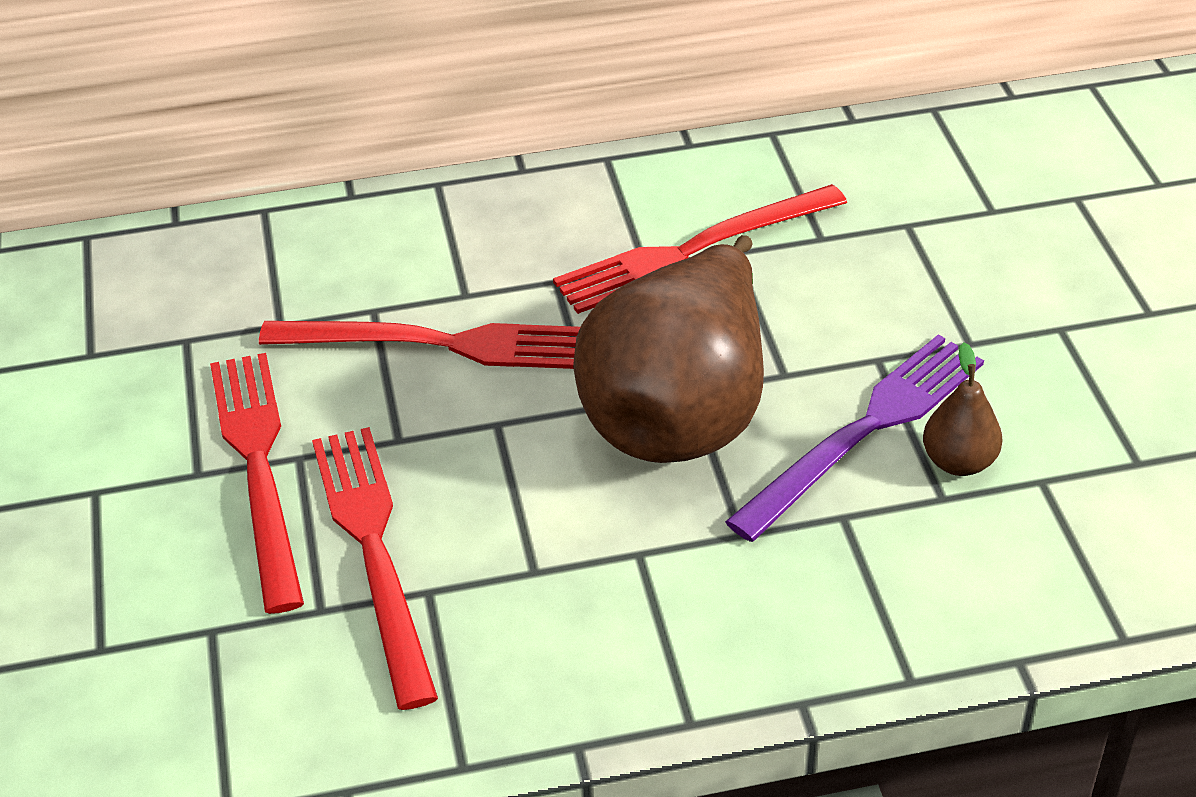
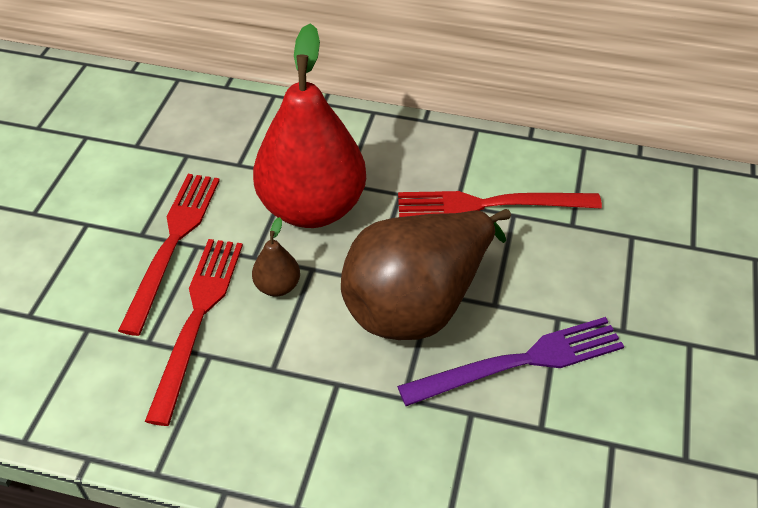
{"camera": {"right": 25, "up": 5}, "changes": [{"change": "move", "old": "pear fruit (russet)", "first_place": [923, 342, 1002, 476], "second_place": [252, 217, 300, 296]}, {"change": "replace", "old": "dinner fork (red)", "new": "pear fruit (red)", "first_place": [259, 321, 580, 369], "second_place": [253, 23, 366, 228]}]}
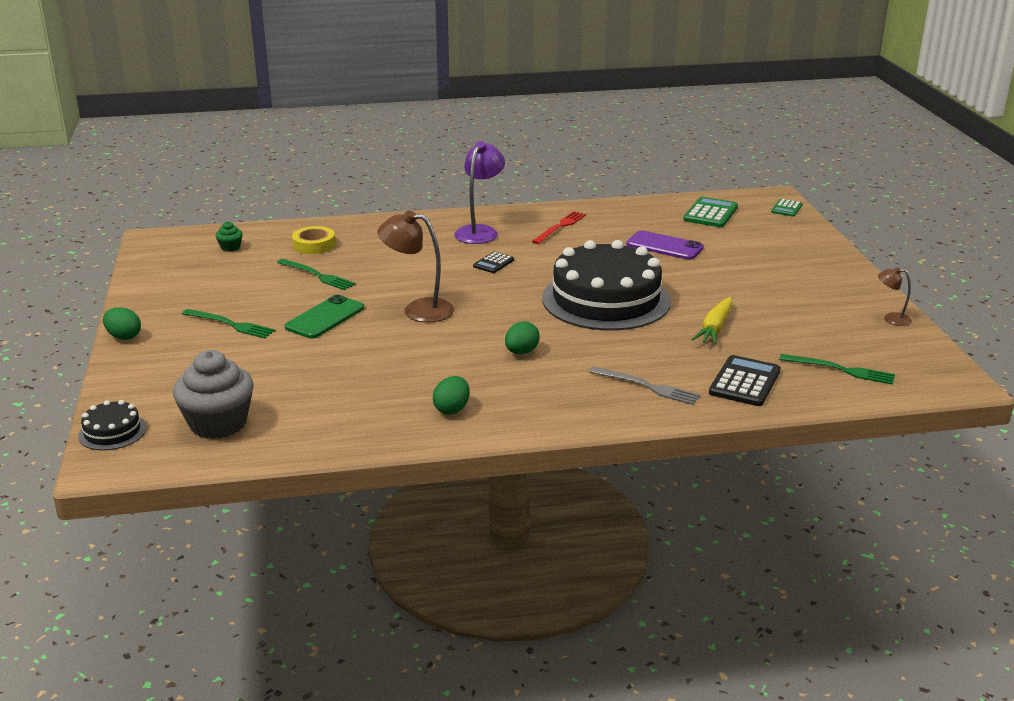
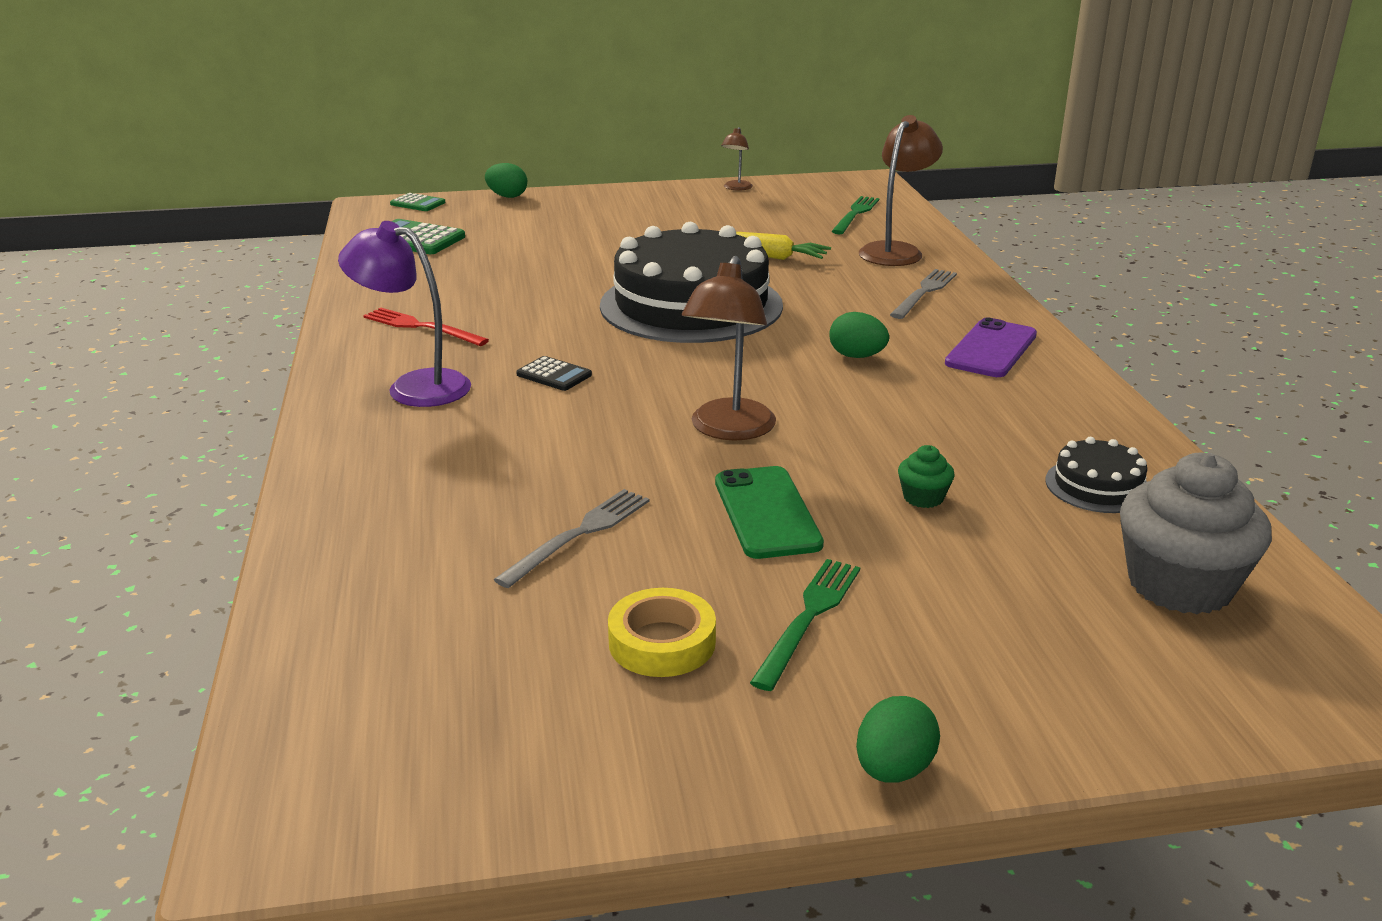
{"camera": {"right": -90, "up": 0}, "changes": [{"change": "move", "old": "toy egg (leaf-green)", "first_place": [433, 376, 470, 415], "second_place": [485, 163, 527, 198]}, {"change": "recolor", "old": "dinner fork (leaf-green)", "new": "dinner fork (gray)", "first_place": [277, 259, 356, 290], "second_place": [493, 489, 649, 588]}, {"change": "move", "old": "roll of tape (yellow)", "first_place": [292, 226, 336, 254], "second_place": [608, 588, 716, 677]}, {"change": "rotate", "old": "mobile phone (leaf-green)", "first_place": [285, 295, 364, 338], "second_place": [715, 466, 824, 559], "degrees": 45}, {"change": "replace", "old": "calculator (black)", "new": "lamp (russet)", "first_place": [709, 355, 781, 406], "second_place": [859, 115, 943, 266]}, {"change": "move", "old": "cupcake (leaf-green)", "first_place": [216, 221, 243, 252], "second_place": [898, 445, 955, 508]}, {"change": "move", "old": "mobile phone (royal purple)", "first_place": [626, 230, 704, 260], "second_place": [945, 318, 1037, 377]}, {"change": "move", "old": "gateau (black)", "first_place": [78, 400, 147, 450], "second_place": [1045, 437, 1147, 513]}]}
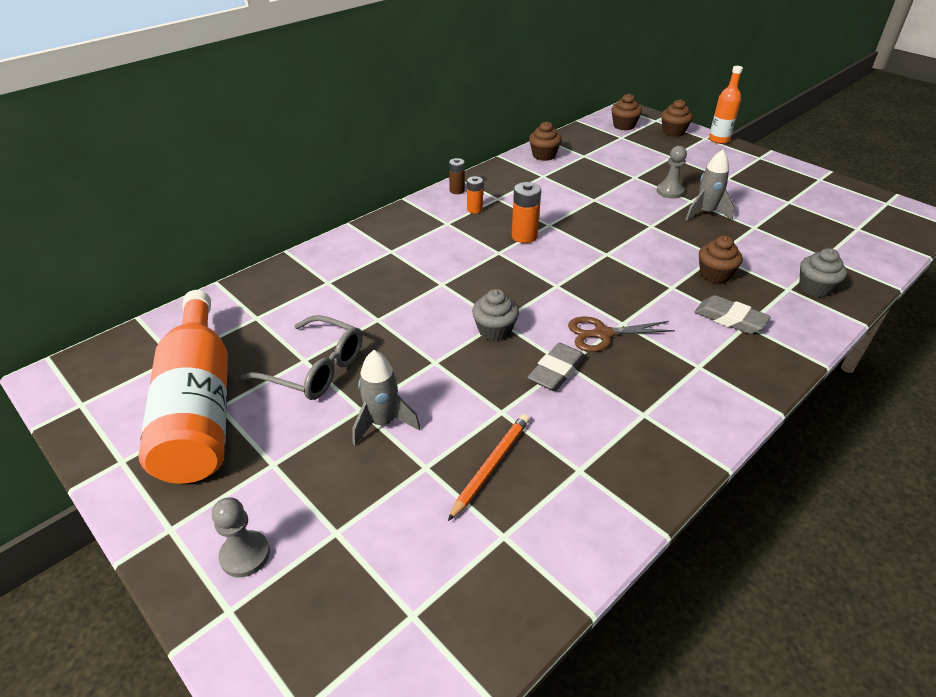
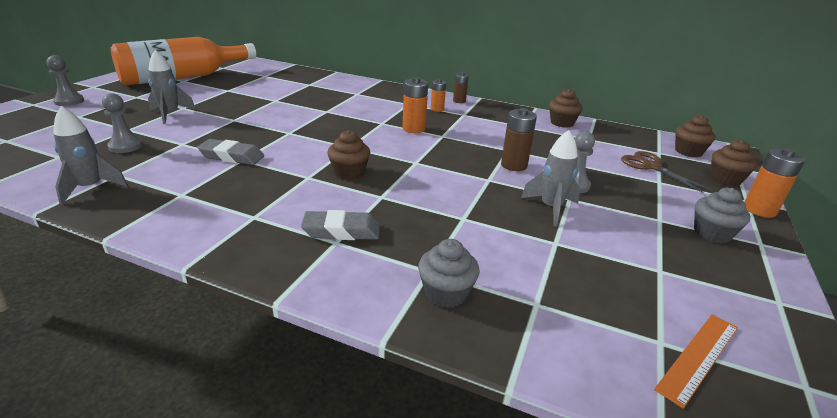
{"camera": {"right": 65, "up": -10}, "changes": [{"change": "insert", "new": "rocket (gray)", "second_place": [53, 106, 128, 205]}, {"change": "replace", "old": "wooden pencil (orange-coloured)", "new": "chess pawn (gray)", "first_place": [448, 414, 530, 521], "second_place": [102, 93, 143, 153]}, {"change": "rotate", "old": "pencil eraser (gray)", "first_place": [695, 295, 770, 334], "second_place": [301, 210, 380, 240], "degrees": 75}, {"change": "move", "old": "cupcake (russet)", "first_place": [699, 236, 743, 284], "second_place": [327, 130, 370, 180]}, {"change": "insert", "new": "AA battery (russet)", "second_place": [501, 108, 537, 171]}, {"change": "move", "old": "scissors (russet)", "first_place": [568, 317, 675, 352], "second_place": [621, 151, 712, 193]}, {"change": "insert", "new": "straightedge (orange-coloured)", "second_place": [654, 314, 738, 408]}, {"change": "move", "old": "cupcake (gray)", "first_place": [472, 289, 519, 341], "second_place": [694, 188, 751, 243]}, {"change": "replace", "old": "flask (orange-coloured)", "new": "AA battery (orange-coloured)", "first_place": [709, 66, 743, 144], "second_place": [744, 148, 805, 218]}, {"change": "delete", "old": "glasses (gray)", "first_place": [240, 315, 363, 400]}]}
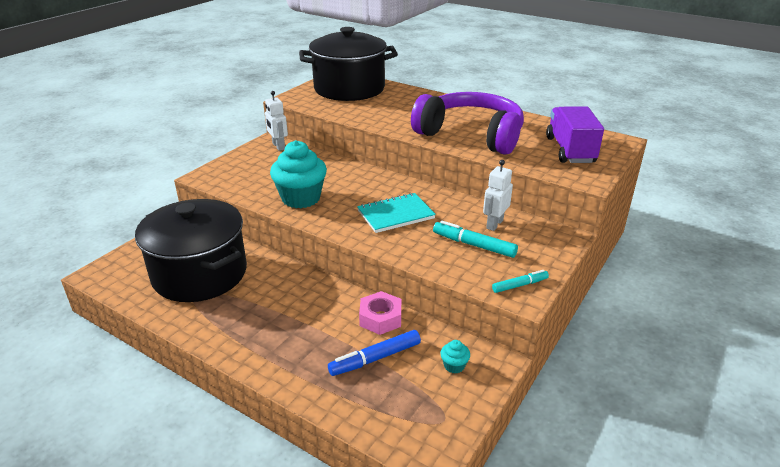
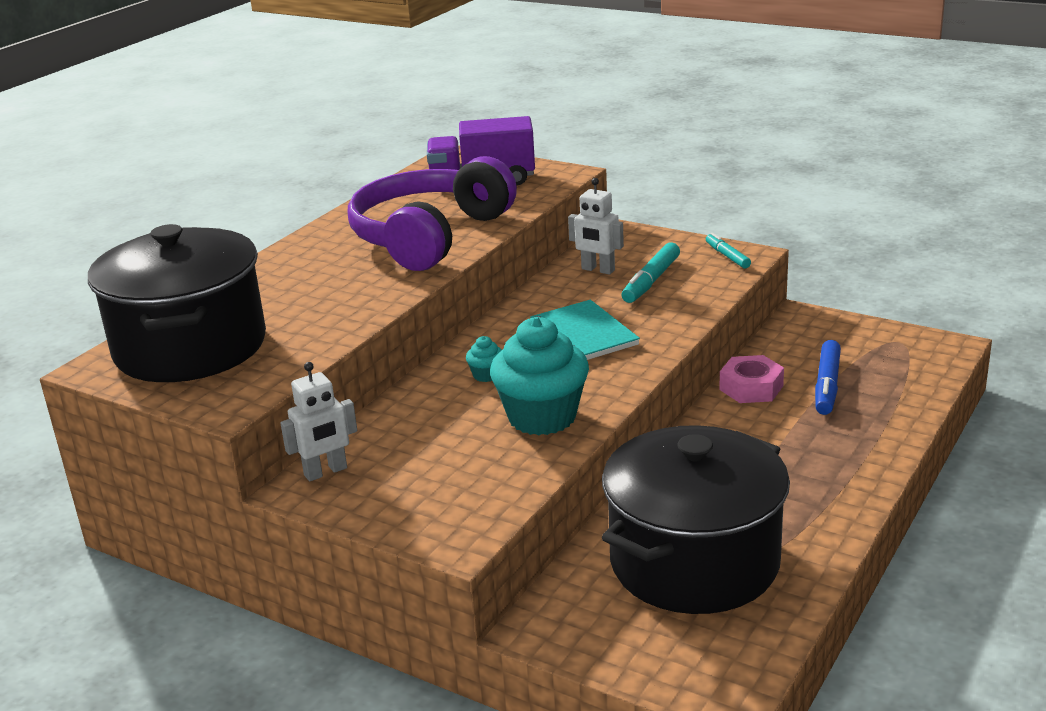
{"camera": {"right": -90, "up": -5}, "changes": [{"change": "move", "old": "cupcake (aqua)", "first_place": [440, 340, 470, 374], "second_place": [466, 336, 502, 382]}, {"change": "rotate", "old": "marker pen (cobalt)", "first_place": [328, 330, 421, 376], "second_place": [815, 340, 841, 415], "degrees": 45}]}
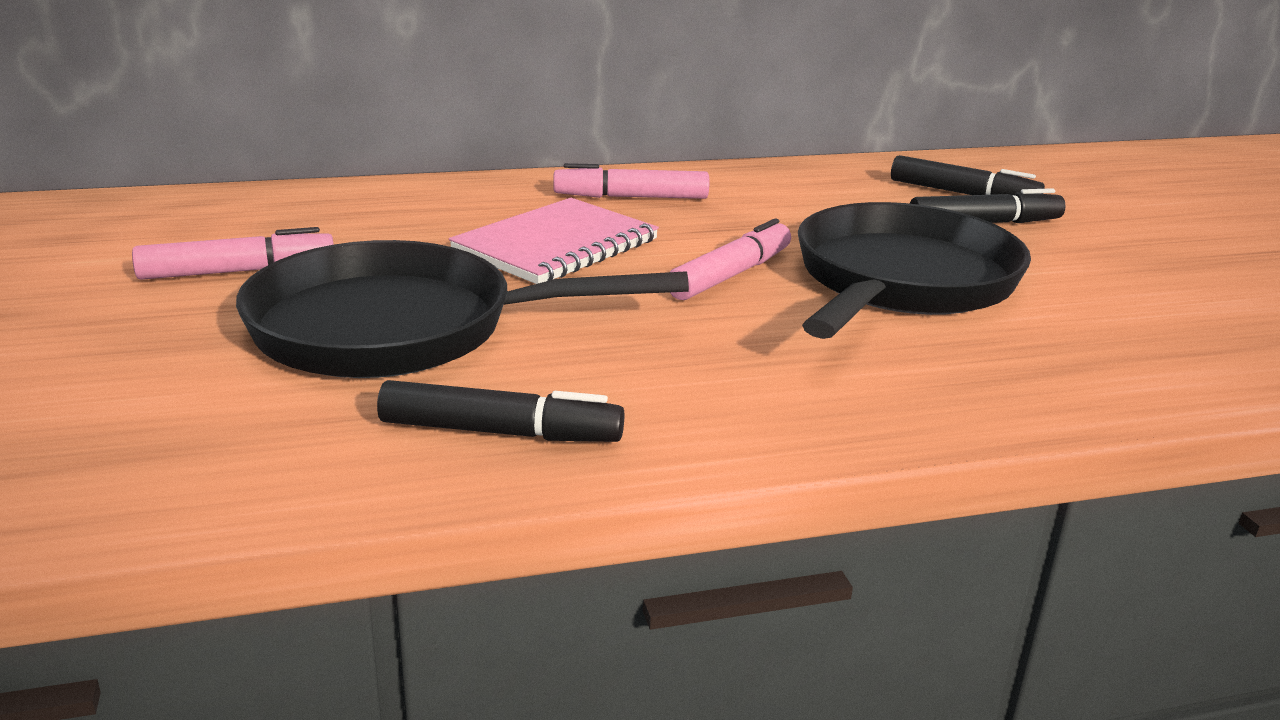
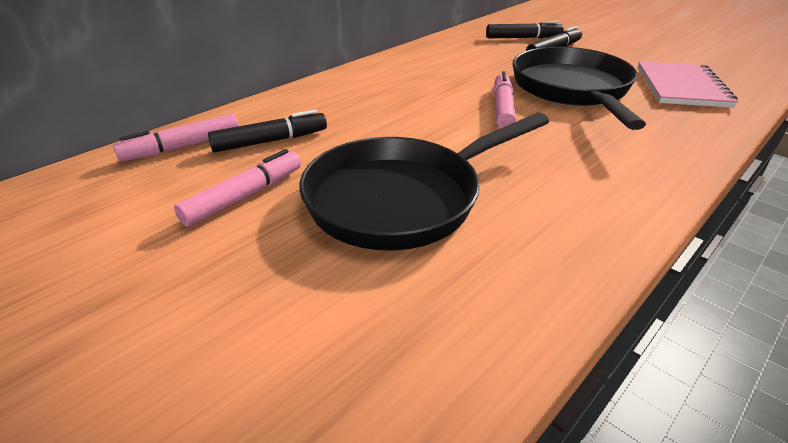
{"camera": {"right": -30, "up": 10}, "changes": [{"change": "move", "old": "marker pen (rose-pink)", "first_place": [553, 163, 709, 199], "second_place": [113, 114, 239, 162]}, {"change": "move", "old": "marker pen (black)", "first_place": [377, 380, 624, 442], "second_place": [208, 110, 327, 152]}, {"change": "move", "old": "notebook (rose-pink)", "first_place": [449, 198, 659, 284], "second_place": [638, 62, 738, 108]}]}
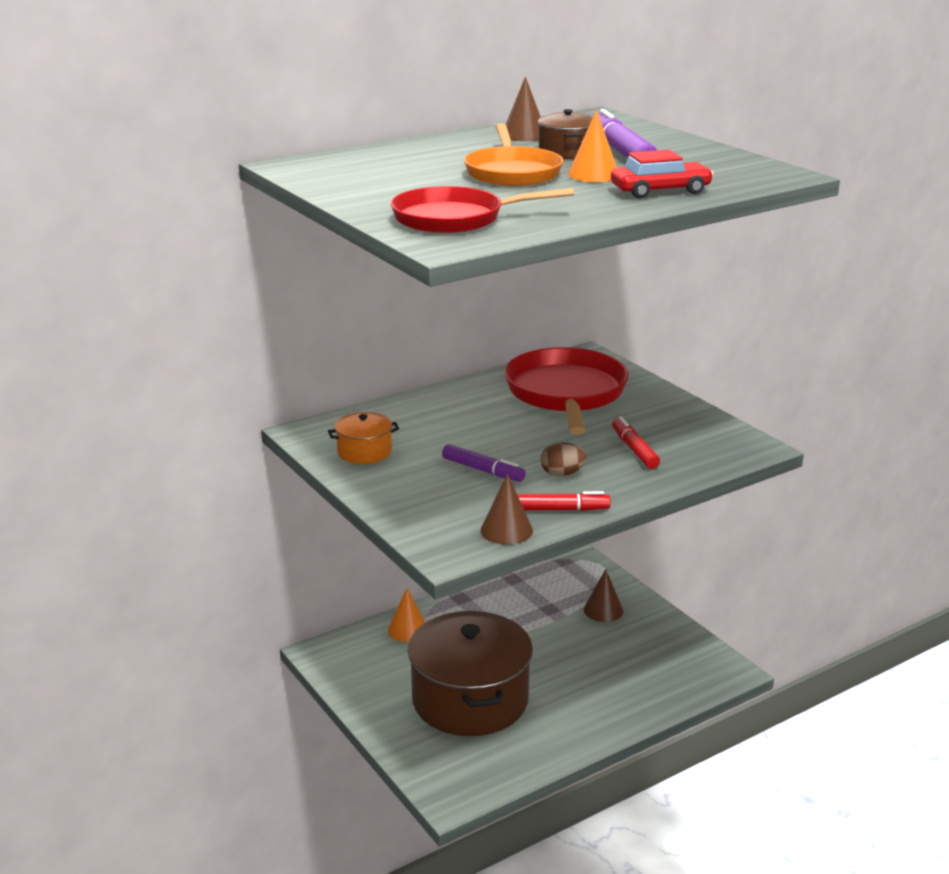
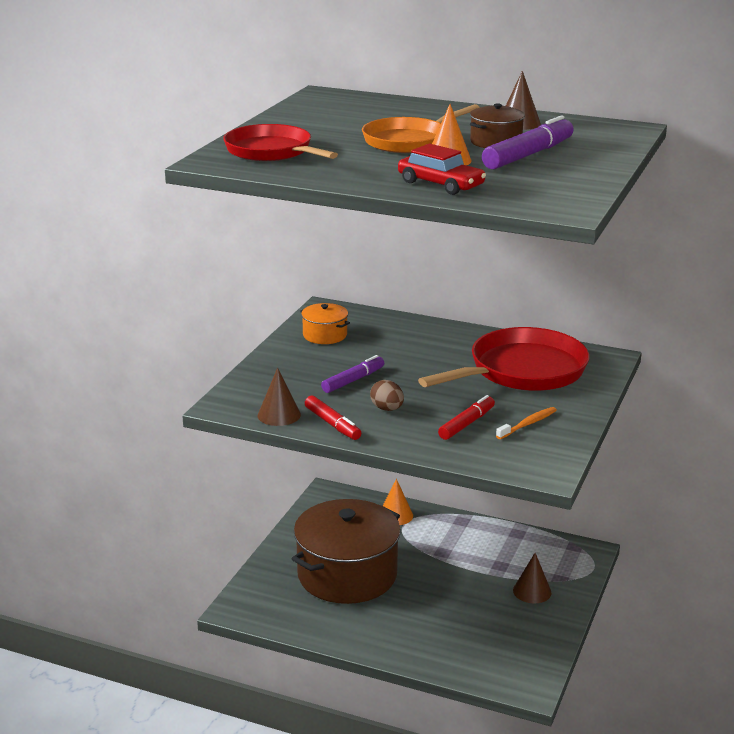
{"camera": {"right": 55, "up": 0}, "changes": [{"change": "rotate", "old": "marker pen (royal purple)", "first_place": [442, 444, 526, 482], "second_place": [321, 355, 384, 393], "degrees": -135}, {"change": "insert", "new": "toothbrush (orange-coloured)", "second_place": [496, 407, 557, 439]}]}
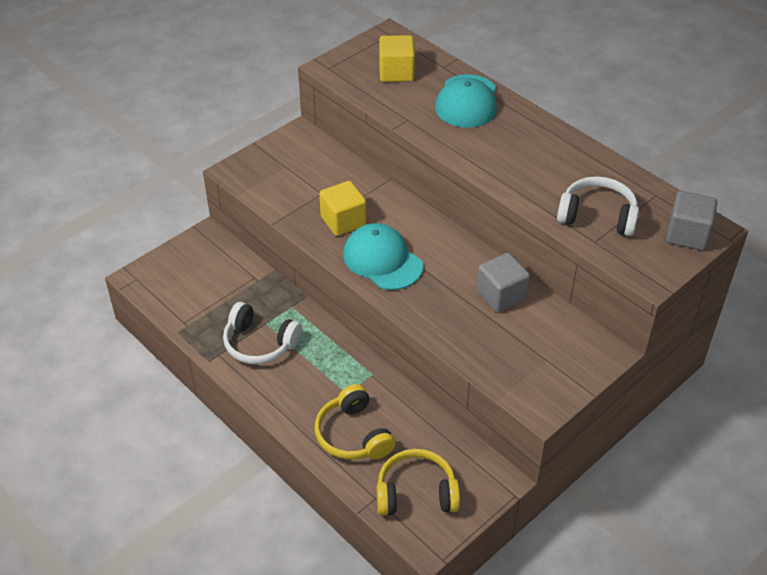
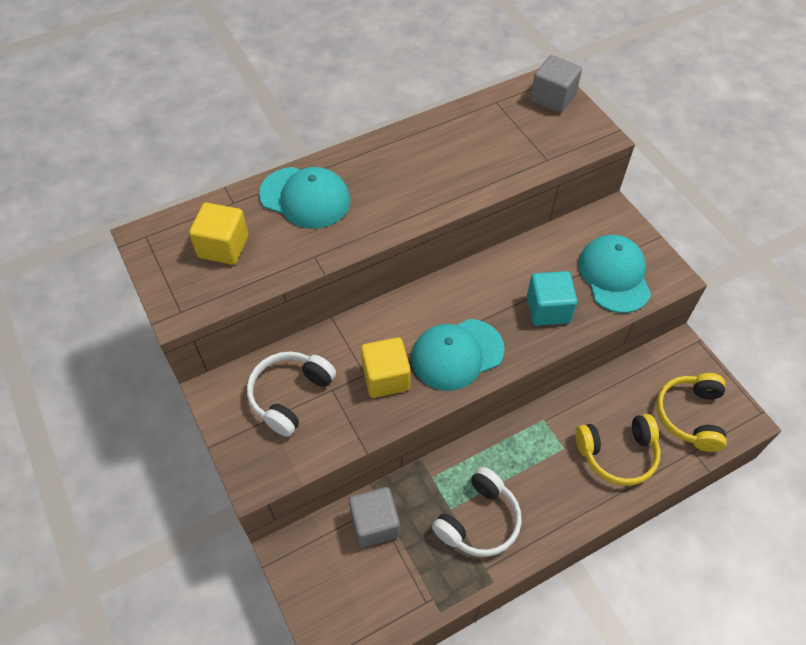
{"camera": {"right": -75, "up": 10}, "changes": [{"change": "move", "old": "headset (snow-white)", "first_place": [557, 176, 639, 236], "second_place": [247, 351, 336, 437]}, {"change": "move", "old": "cube (gray)", "first_place": [476, 253, 530, 313], "second_place": [349, 487, 400, 548]}, {"change": "insert", "new": "cube (aqua)", "second_place": [527, 271, 577, 326]}, {"change": "insert", "new": "baseball cap (aqua)", "second_place": [578, 235, 651, 313]}]}
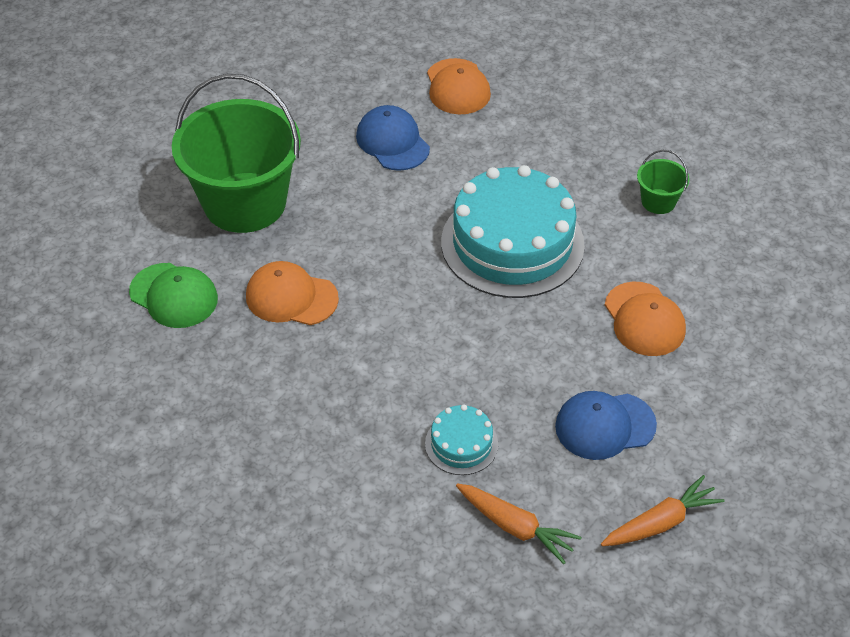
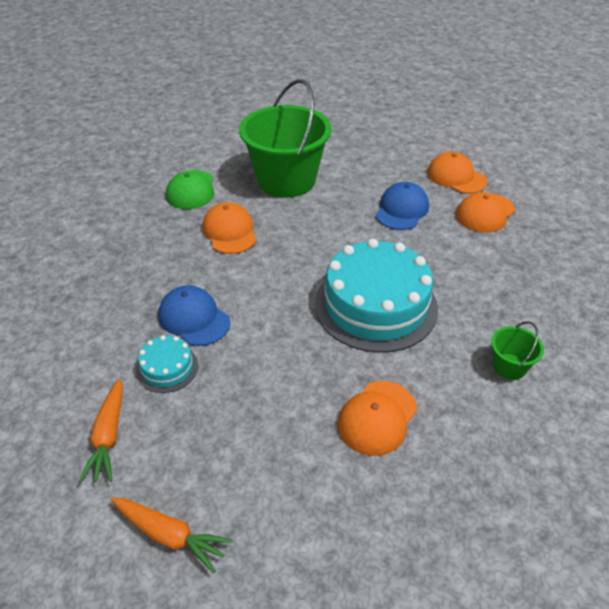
{"camera": {"right": 55, "up": -5}, "changes": [{"change": "move", "old": "baseball cap (cobalt)", "first_place": [555, 391, 657, 460], "second_place": [158, 285, 230, 346]}, {"change": "insert", "new": "baseball cap (orange-coloured)", "second_place": [427, 152, 487, 194]}]}
